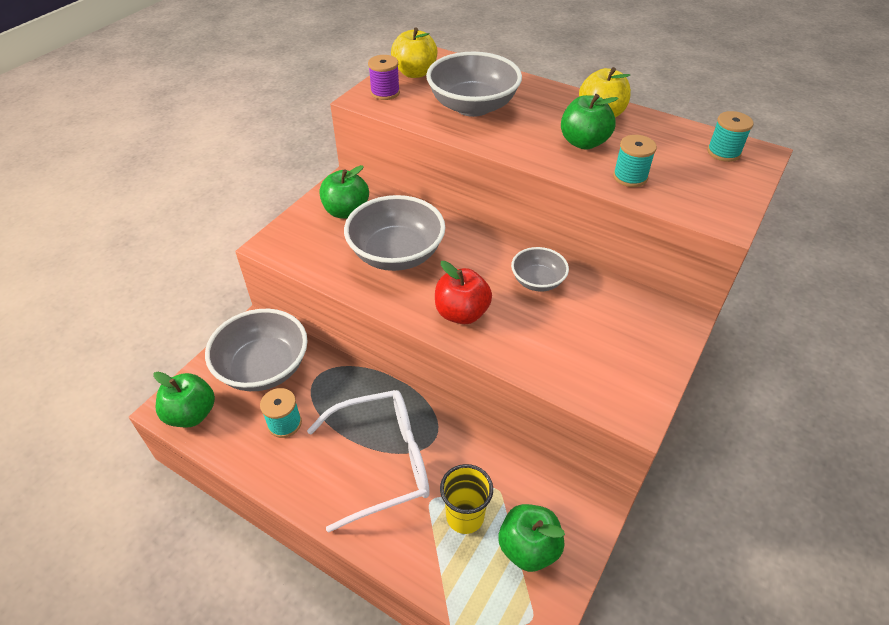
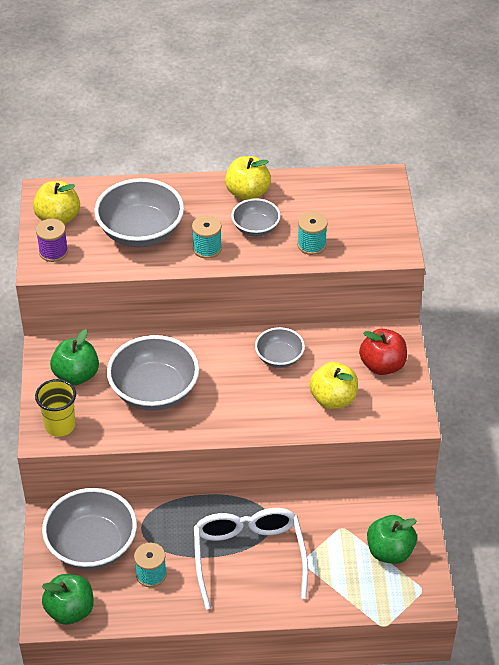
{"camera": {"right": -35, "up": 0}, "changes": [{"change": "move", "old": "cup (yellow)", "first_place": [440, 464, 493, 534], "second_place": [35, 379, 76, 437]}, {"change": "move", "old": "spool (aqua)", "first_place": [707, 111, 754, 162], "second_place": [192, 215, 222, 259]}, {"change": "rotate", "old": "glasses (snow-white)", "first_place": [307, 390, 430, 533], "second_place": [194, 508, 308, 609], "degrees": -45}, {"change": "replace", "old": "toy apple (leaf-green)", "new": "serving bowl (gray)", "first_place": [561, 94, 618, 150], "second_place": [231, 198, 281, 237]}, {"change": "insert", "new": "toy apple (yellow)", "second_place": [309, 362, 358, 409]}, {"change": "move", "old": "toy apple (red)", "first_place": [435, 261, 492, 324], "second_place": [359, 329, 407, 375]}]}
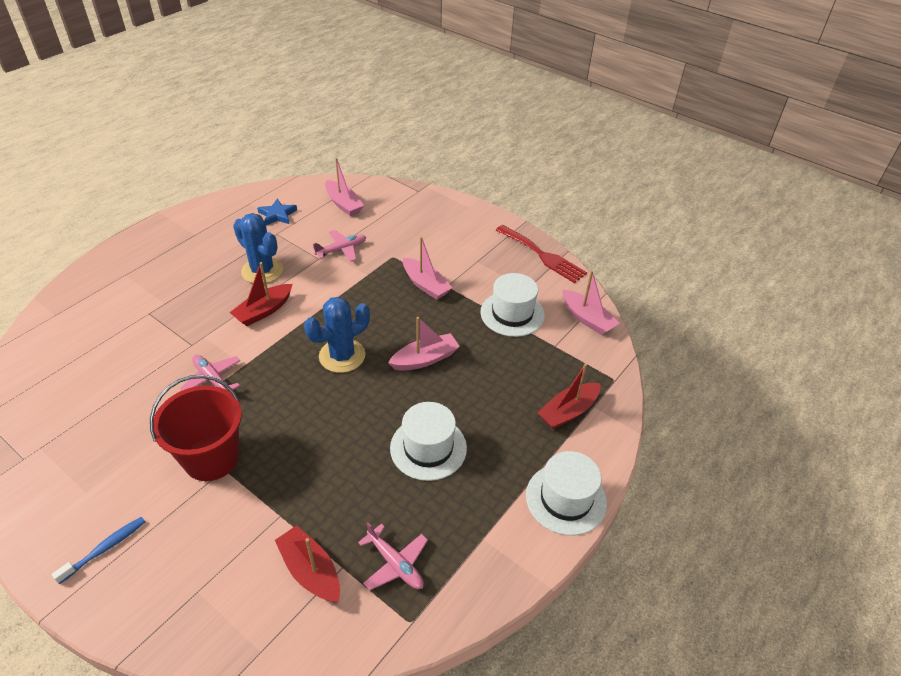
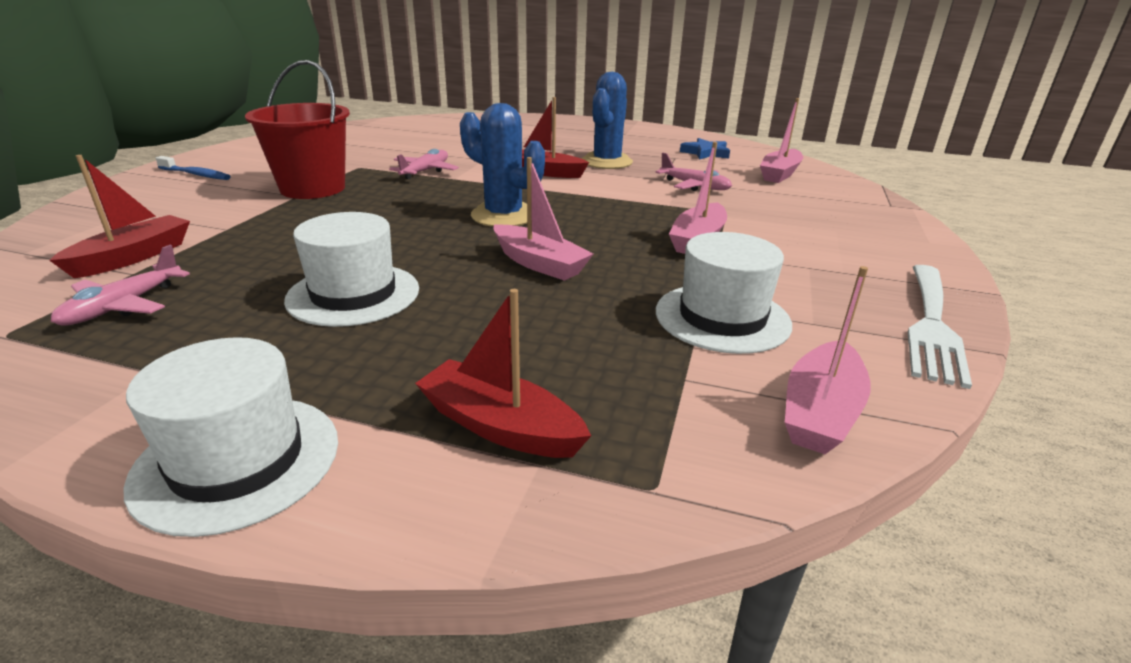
{"camera": {"right": 70, "up": -15}, "changes": [{"change": "recolor", "old": "dinner fork (red)", "new": "dinner fork (snow-white)", "first_place": [496, 225, 587, 283], "second_place": [908, 265, 972, 389]}]}
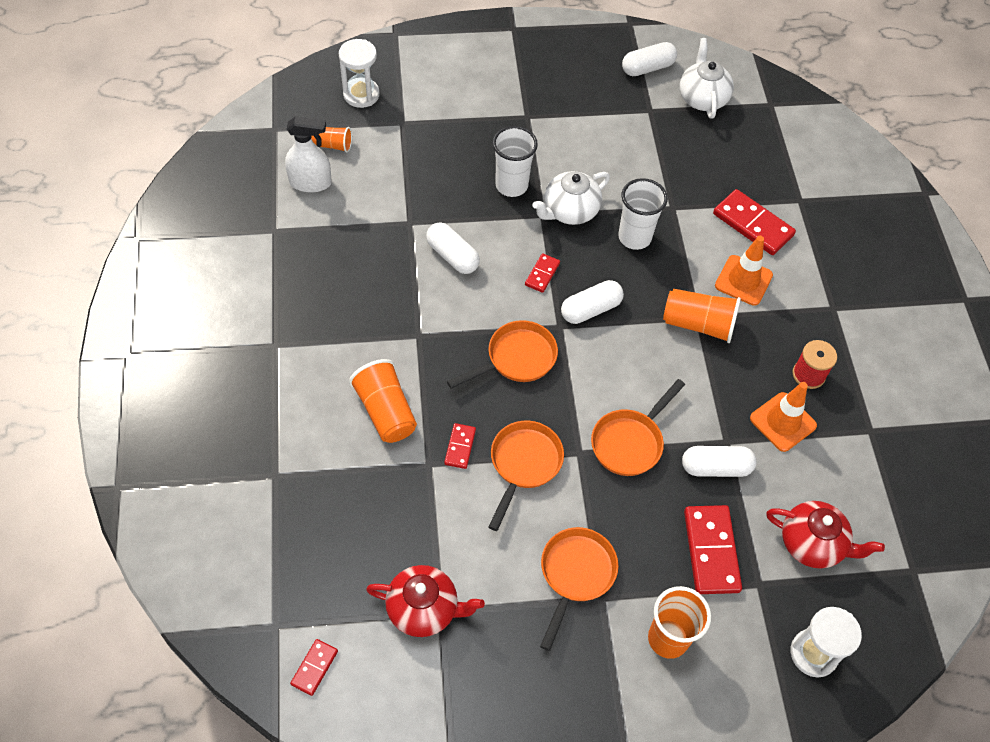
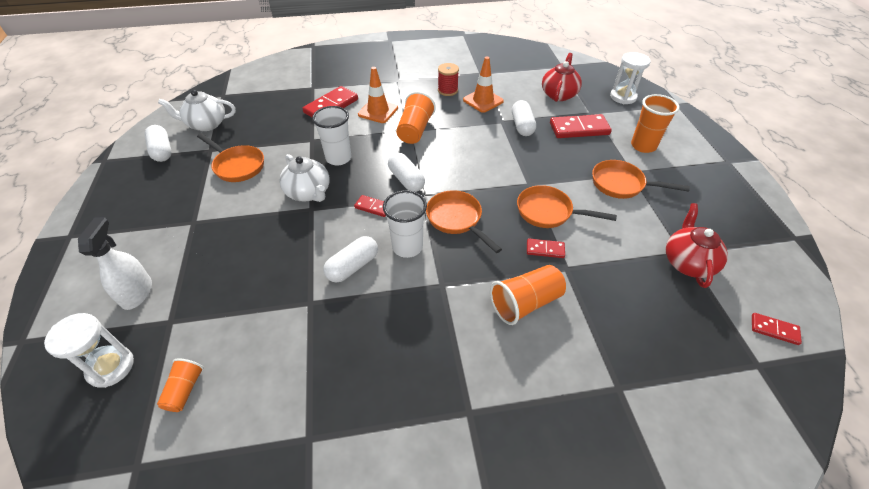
{"camera": {"right": -90, "up": -10}, "changes": [{"change": "move", "old": "spray bottle (snow-white)", "first_place": [285, 116, 332, 192], "second_place": [78, 217, 152, 310]}, {"change": "move", "old": "skillet (orange-coloured)", "first_place": [591, 379, 685, 476], "second_place": [197, 133, 264, 182]}, {"change": "move", "old": "cup (snow-white)", "first_place": [493, 126, 538, 197], "second_place": [383, 190, 427, 258]}]}
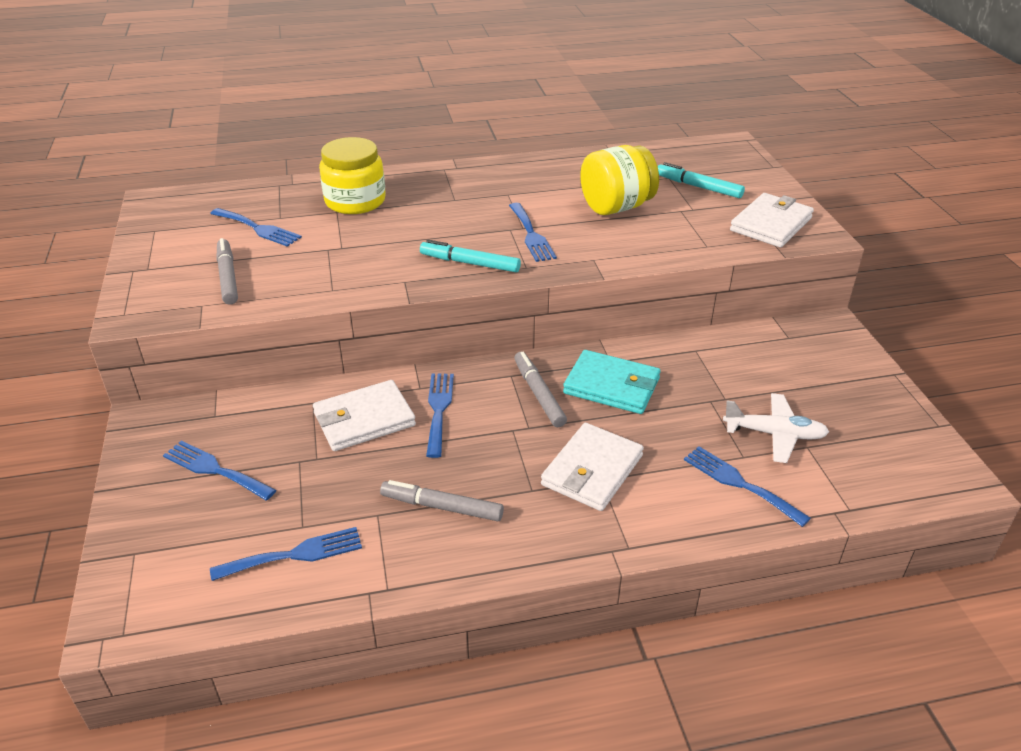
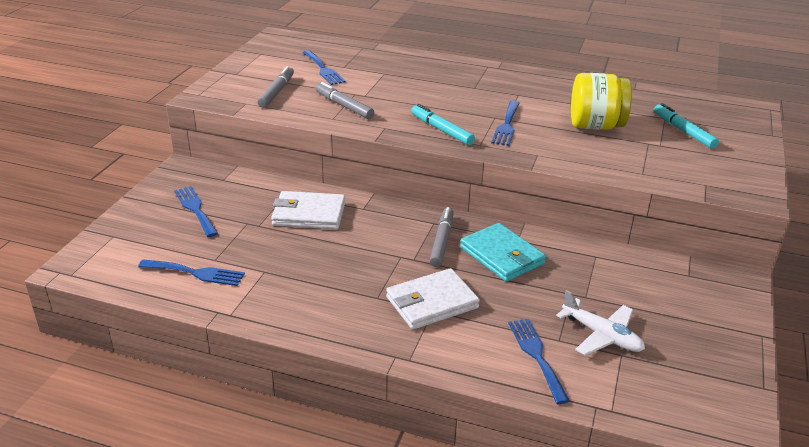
{"camera": {"right": 30, "up": -5}, "changes": [{"change": "move", "old": "marker pen (gray)", "first_place": [380, 480, 504, 521], "second_place": [316, 82, 375, 119]}, {"change": "delete", "old": "jar (yellow)", "first_place": [319, 137, 386, 214]}, {"change": "delete", "old": "dinner fork (cobalt)", "first_place": [426, 374, 454, 458]}, {"change": "delete", "old": "wallet (snow-white)", "first_place": [730, 193, 814, 247]}]}
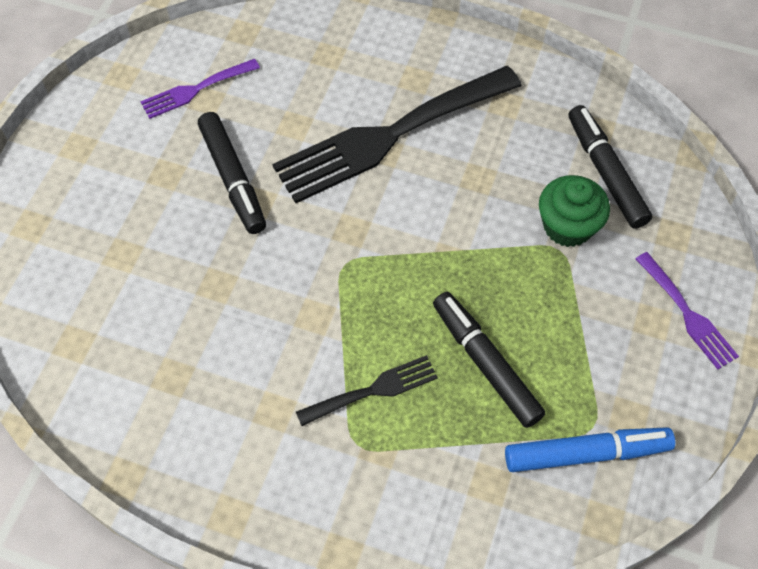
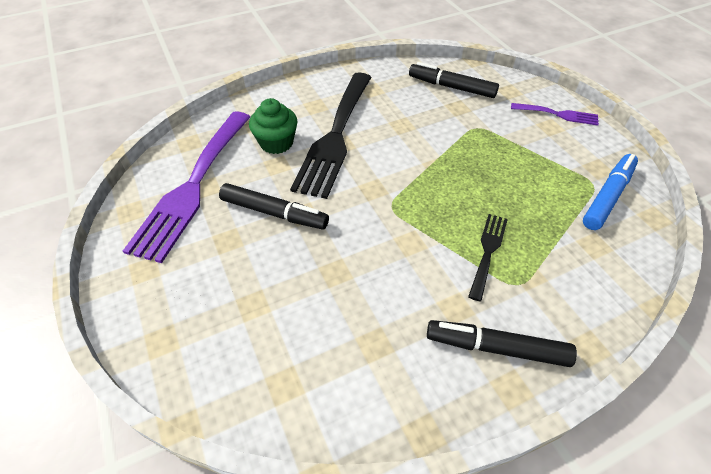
{"camera": {"right": -45, "up": -10}, "changes": [{"change": "resize", "old": "dinner fork (royal purple)", "first_place": [140, 59, 260, 119], "second_place": [123, 112, 250, 263], "factor": 2.11}, {"change": "move", "old": "cupcake (leaf-green)", "first_place": [539, 175, 610, 247], "second_place": [249, 98, 298, 154]}, {"change": "move", "old": "marker pen (black)", "first_place": [433, 292, 545, 428], "second_place": [427, 320, 577, 367]}]}
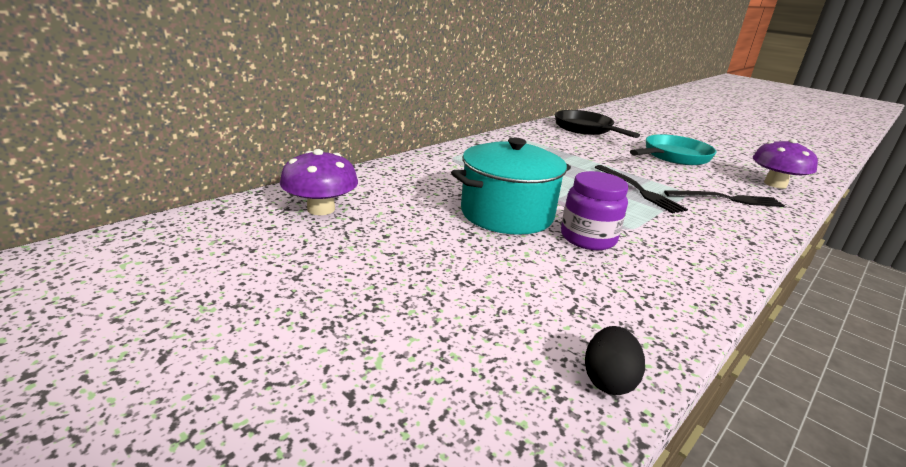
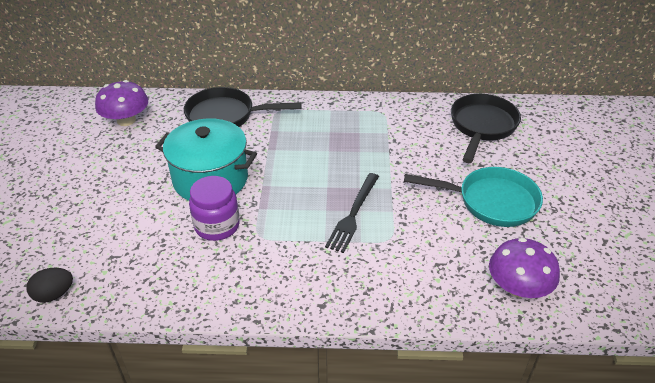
{"camera": {"right": 50, "up": 15}, "changes": [{"change": "insert", "new": "skillet (black)", "second_place": [184, 87, 302, 127]}, {"change": "delete", "old": "dinner fork (black)", "first_place": [664, 190, 785, 207]}]}
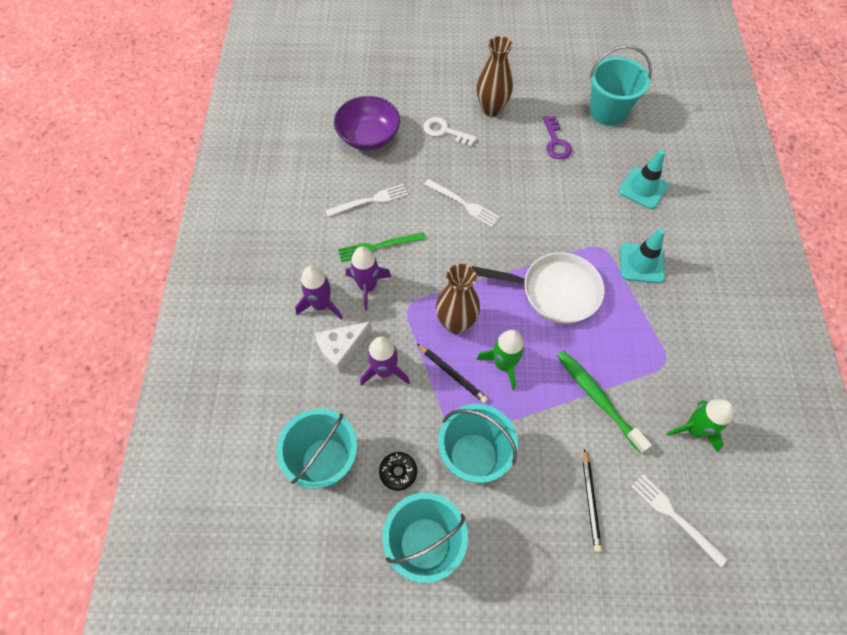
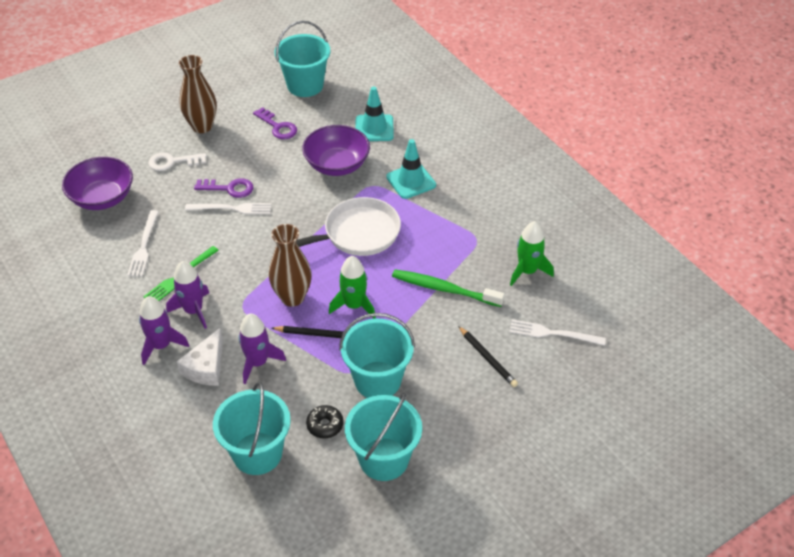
{"camera": {"right": -35, "up": -15}, "changes": [{"change": "rotate", "old": "dinner fork (snow-white)", "first_place": [325, 184, 408, 217], "second_place": [127, 210, 159, 277], "degrees": 150}, {"change": "insert", "new": "key (royal purple)", "second_place": [194, 178, 253, 198]}, {"change": "insert", "new": "serving bowl (royal purple)", "second_place": [302, 125, 370, 176]}]}
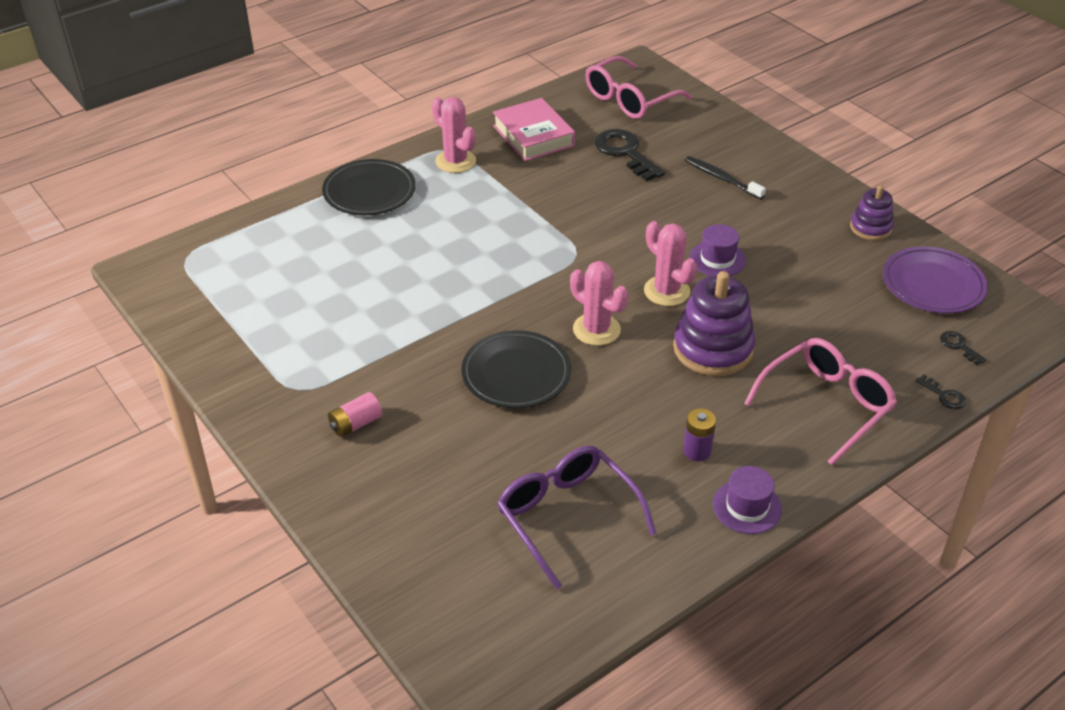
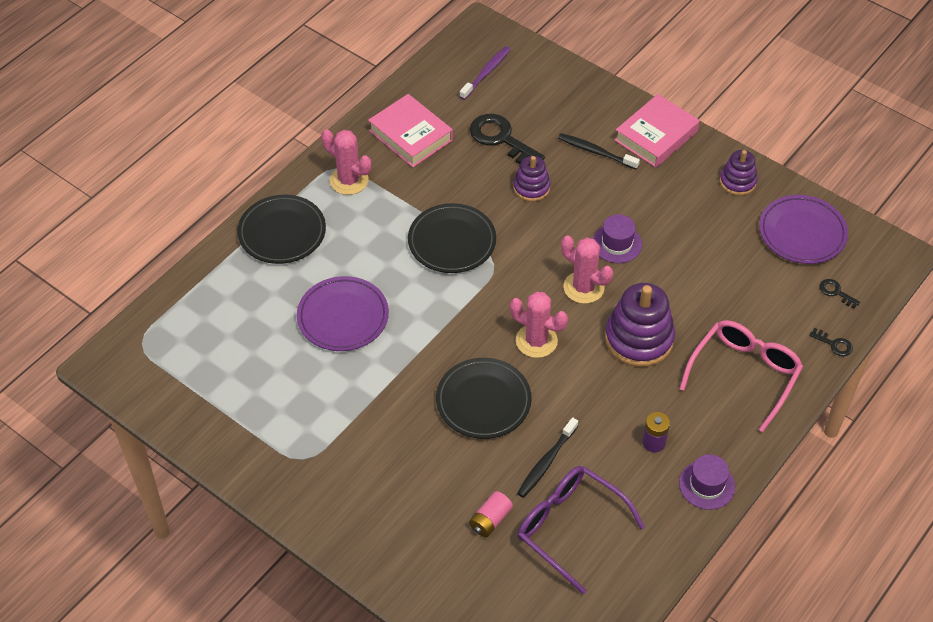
{"camera": {"right": -15, "up": 10}, "changes": [{"change": "insert", "new": "dinner plate (royal purple)", "second_place": [297, 276, 389, 351]}, {"change": "insert", "new": "dinner plate (black)", "second_place": [408, 203, 496, 273]}, {"change": "replace", "old": "glasses (rose-pink)", "new": "toothbrush (royal purple)", "first_place": [585, 56, 692, 119], "second_place": [459, 46, 511, 100]}, {"change": "move", "old": "AA battery (rose-pink)", "first_place": [328, 392, 382, 437], "second_place": [469, 491, 513, 537]}, {"change": "insert", "new": "ring stacker (royal purple)", "second_place": [513, 156, 551, 202]}, {"change": "insert", "new": "toothbrush (black)", "second_place": [517, 417, 578, 498]}, {"change": "insert", "new": "hardcover (rose-pink)", "second_place": [615, 94, 700, 167]}]}
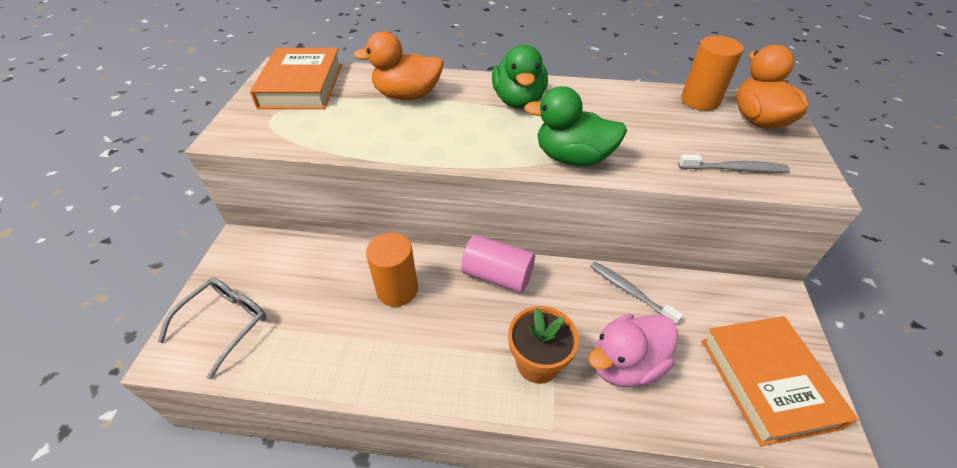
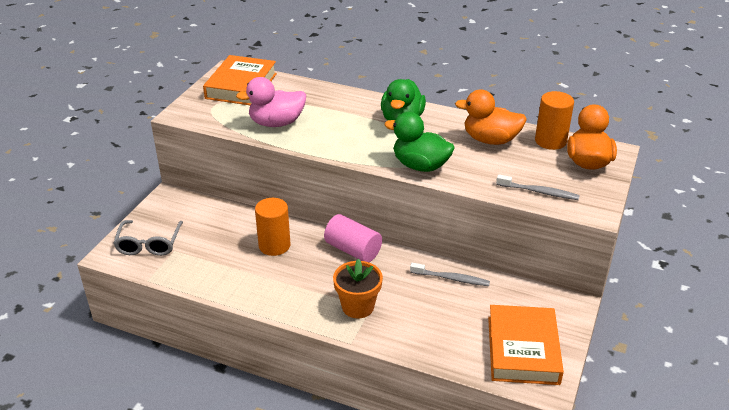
{"camera": {"right": 15, "up": -10}, "changes": [{"change": "rotate", "old": "glasses (gray)", "first_place": [158, 277, 267, 379], "second_place": [113, 220, 183, 256], "degrees": 135}, {"change": "move", "old": "rubber duck (rose-pink)", "first_place": [588, 314, 678, 387], "second_place": [236, 77, 306, 127]}, {"change": "rotate", "old": "toothbrush (gray)", "first_place": [590, 262, 683, 325], "second_place": [410, 263, 490, 286], "degrees": 135}, {"change": "move", "old": "rubber duck (orange-coloured)", "first_place": [353, 31, 444, 100], "second_place": [455, 90, 527, 145]}]}
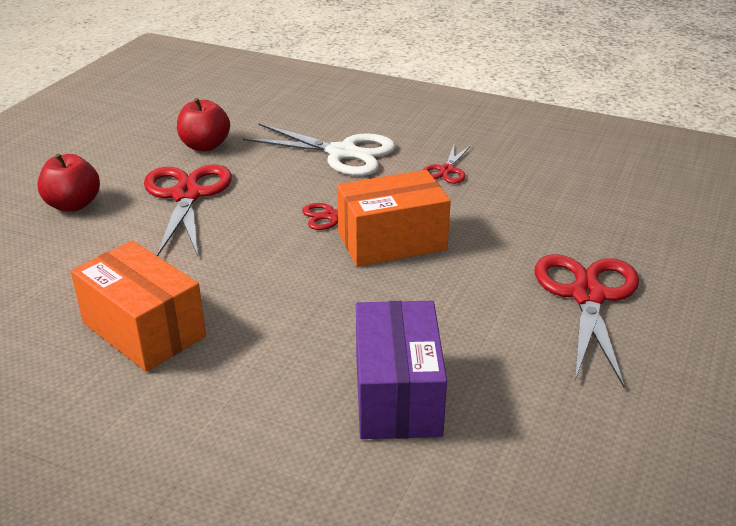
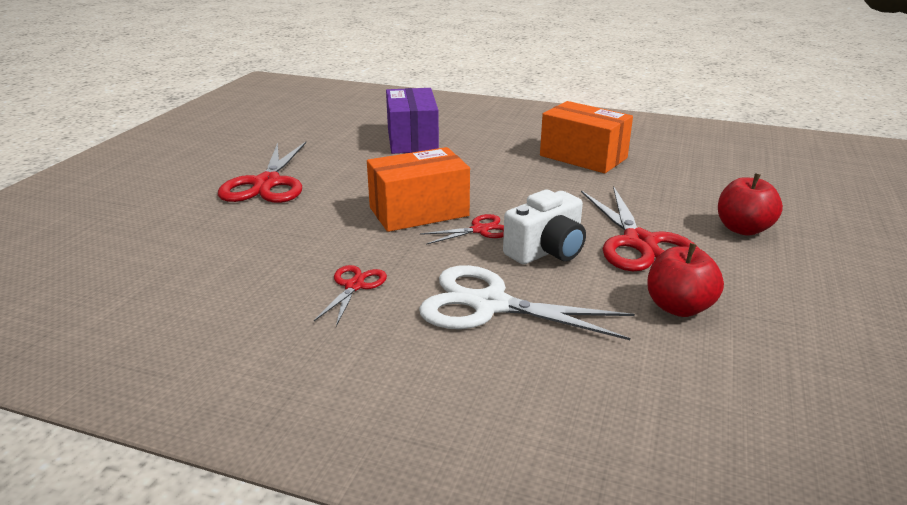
{"camera": {"right": 175, "up": -5}, "changes": [{"change": "insert", "new": "photo camera (snow-white)", "second_place": [503, 189, 586, 265]}]}
